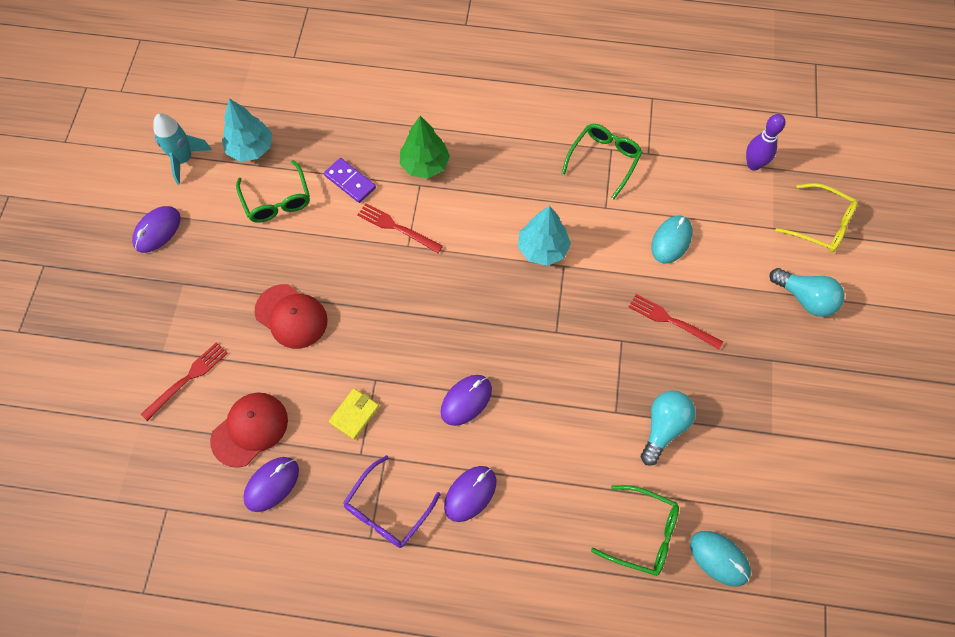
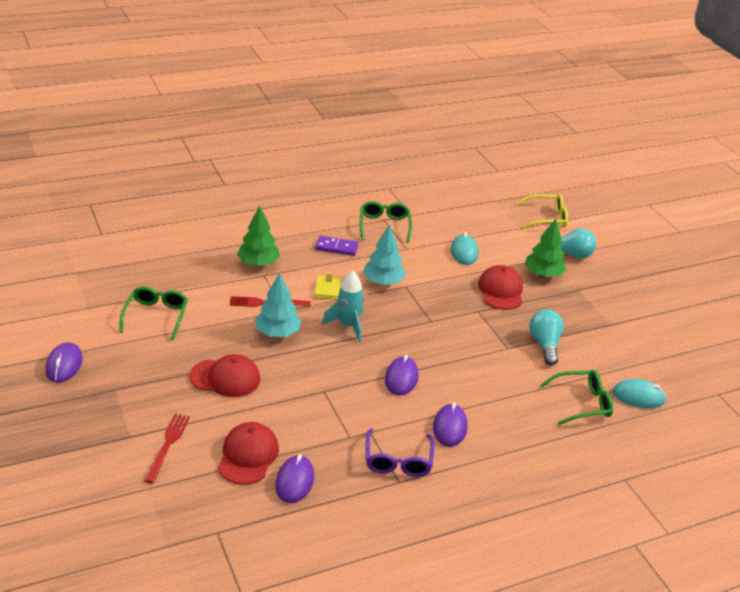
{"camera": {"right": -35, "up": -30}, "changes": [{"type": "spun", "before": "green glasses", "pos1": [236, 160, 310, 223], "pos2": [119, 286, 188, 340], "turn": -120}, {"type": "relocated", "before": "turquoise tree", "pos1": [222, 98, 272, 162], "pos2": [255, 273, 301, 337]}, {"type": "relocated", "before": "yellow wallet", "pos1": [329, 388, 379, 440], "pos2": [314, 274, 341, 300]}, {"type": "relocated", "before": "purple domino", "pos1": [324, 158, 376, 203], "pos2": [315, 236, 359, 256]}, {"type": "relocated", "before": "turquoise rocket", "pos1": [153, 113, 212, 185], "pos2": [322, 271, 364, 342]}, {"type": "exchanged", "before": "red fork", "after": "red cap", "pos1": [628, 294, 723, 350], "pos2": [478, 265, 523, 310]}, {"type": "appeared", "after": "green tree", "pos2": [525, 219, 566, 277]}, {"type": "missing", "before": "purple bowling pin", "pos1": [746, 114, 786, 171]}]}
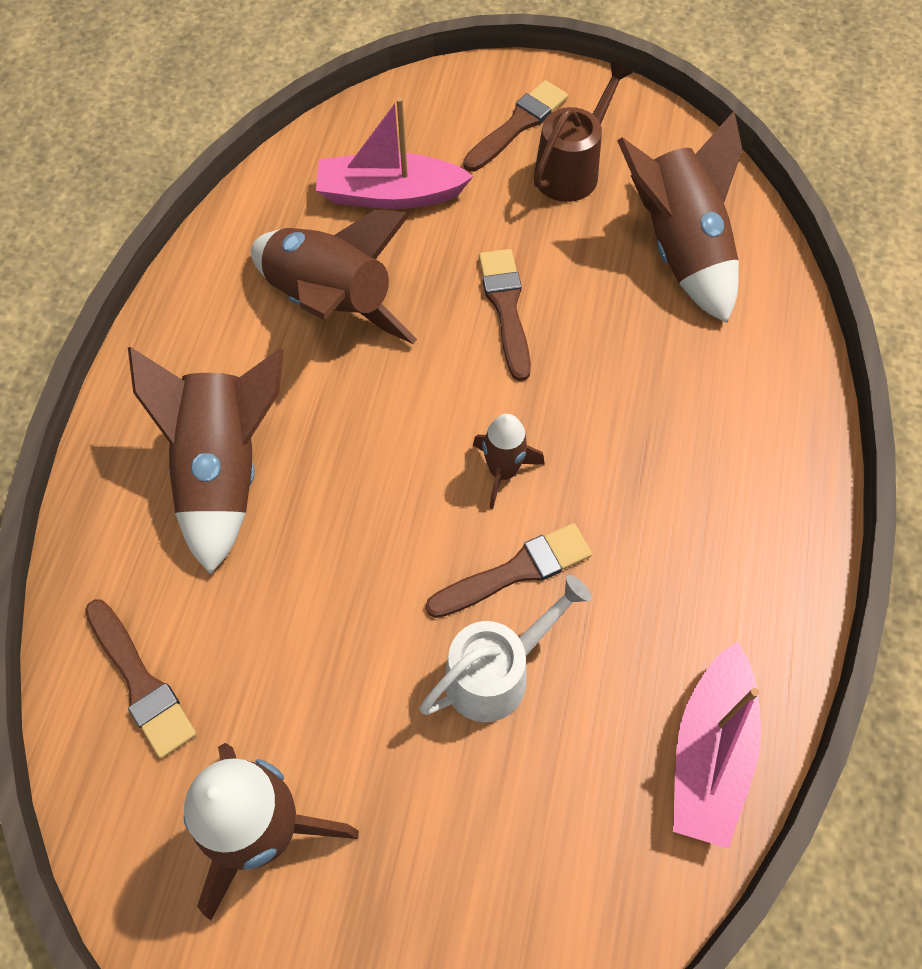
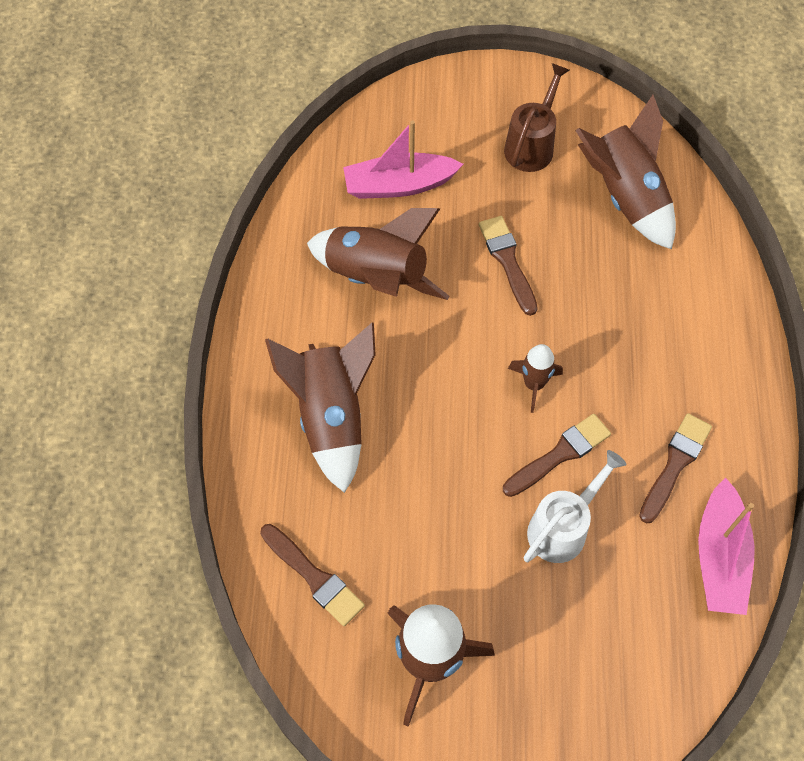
{"camera": {"right": -10, "up": 0}, "changes": [{"type": "relocated", "before": "brown brush", "pos1": [463, 80, 568, 172], "pos2": [639, 413, 712, 524]}]}
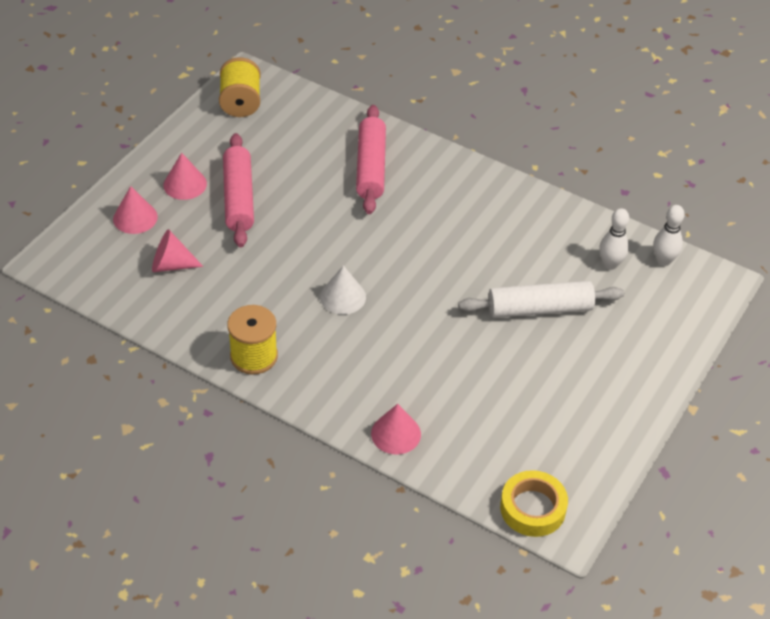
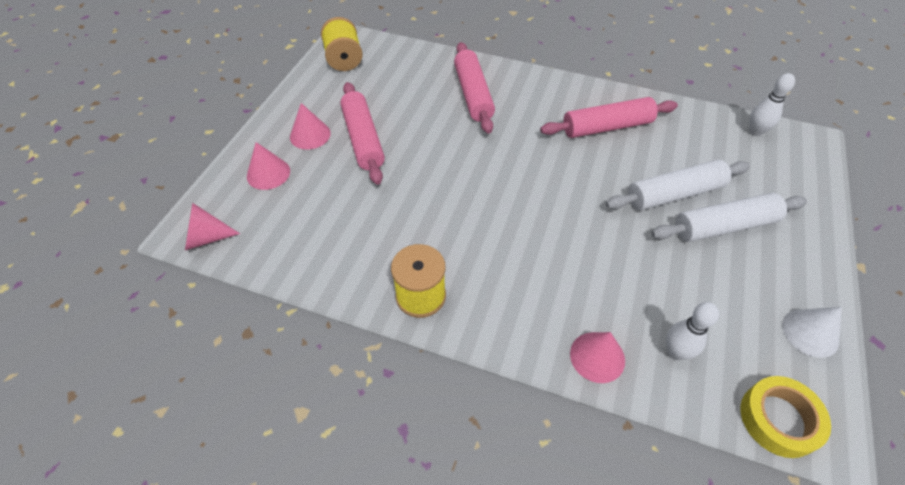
{"camera": {"right": -10, "up": 5}, "changes": [{"type": "relocated", "before": "pink cone", "pos1": [152, 229, 203, 272], "pos2": [185, 203, 240, 250]}, {"type": "appeared", "after": "pink rolling pin", "pos2": [540, 97, 678, 138]}, {"type": "appeared", "after": "white rolling pin", "pos2": [651, 193, 807, 242]}, {"type": "relocated", "before": "white bowling pin", "pos1": [599, 208, 629, 270], "pos2": [666, 302, 719, 360]}, {"type": "relocated", "before": "white cone", "pos1": [320, 266, 366, 314], "pos2": [782, 307, 842, 358]}]}
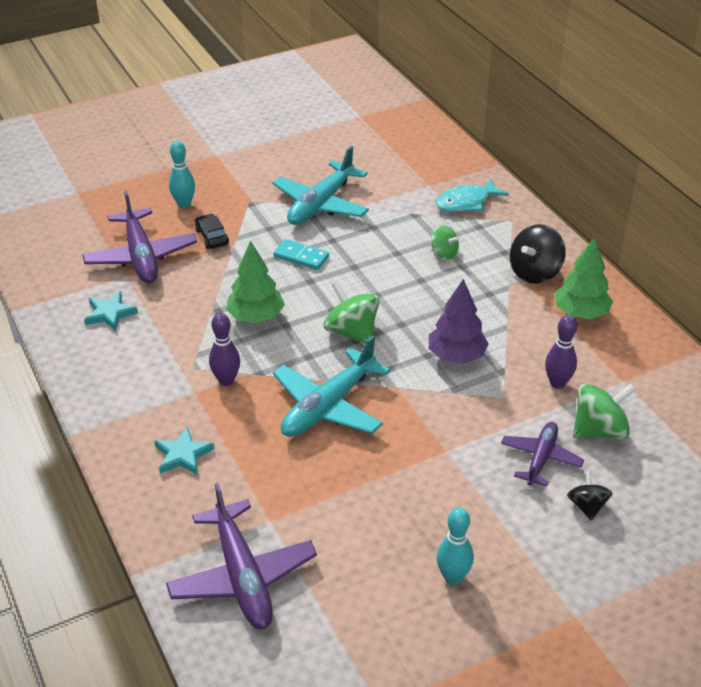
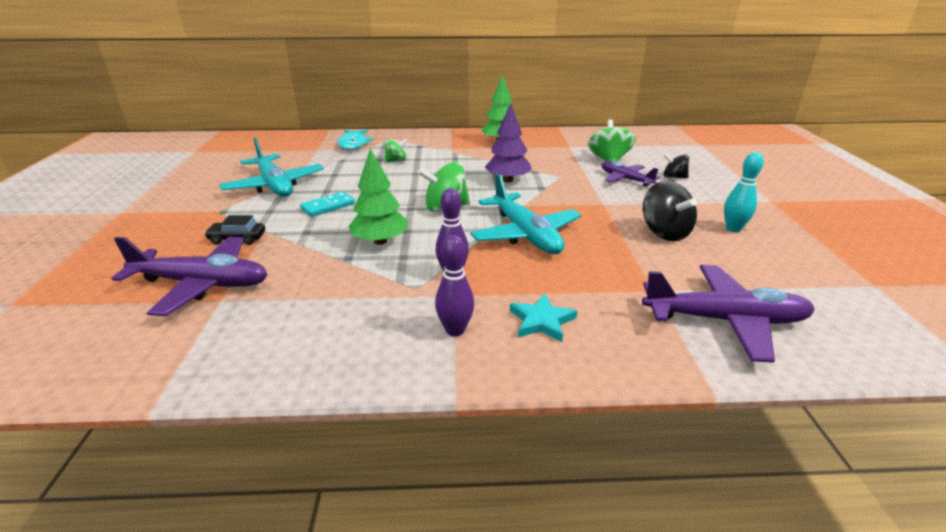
{"camera": {"right": -65, "up": -10}, "changes": [{"type": "relocated", "before": "purple bowling pin", "pos1": [545, 315, 577, 389], "pos2": [435, 235, 474, 336]}, {"type": "relocated", "before": "black spinning top", "pos1": [510, 224, 566, 284], "pos2": [643, 181, 697, 241]}, {"type": "missing", "before": "turquoise star", "pos1": [84, 291, 138, 331]}, {"type": "missing", "before": "turquoise bowling pin", "pos1": [169, 141, 195, 208]}]}
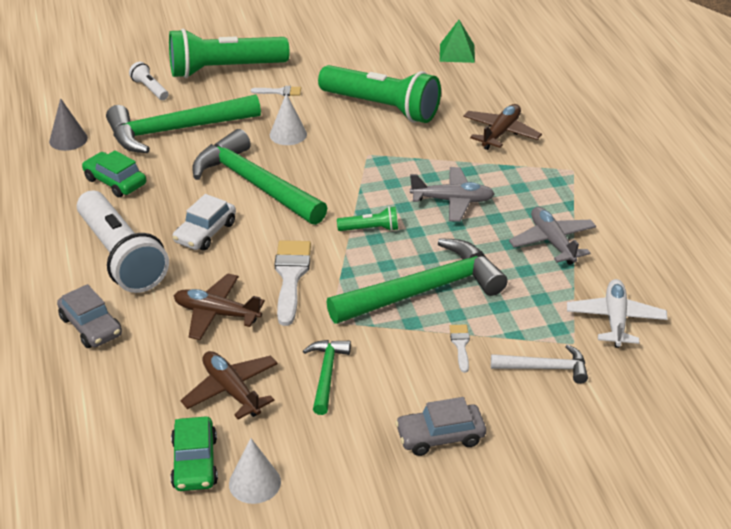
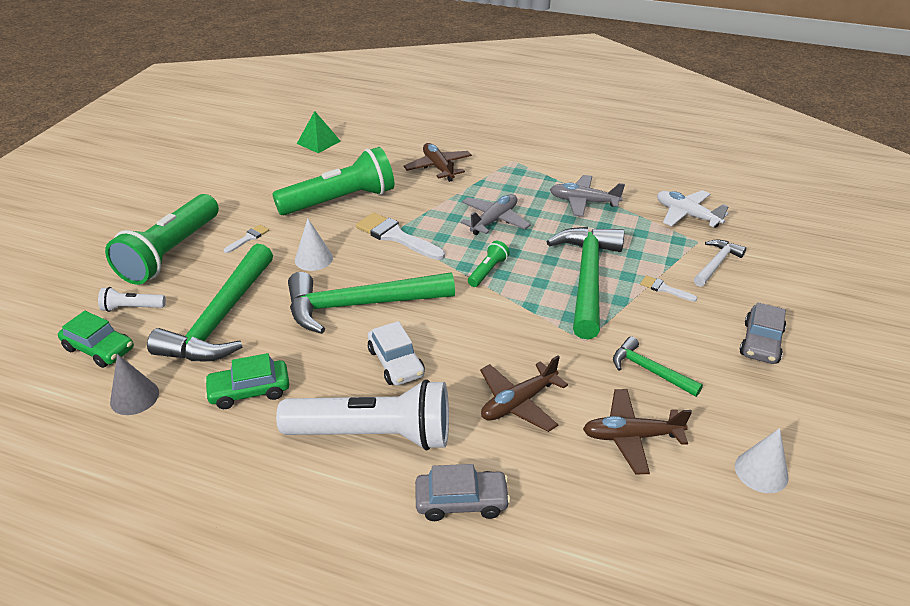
{"camera": {"right": -55, "up": 0}, "changes": [{"type": "relocated", "before": "green car", "pos1": [171, 417, 218, 491], "pos2": [58, 311, 134, 368]}, {"type": "relocated", "before": "white brush", "pos1": [274, 240, 311, 326], "pos2": [356, 212, 445, 260]}]}
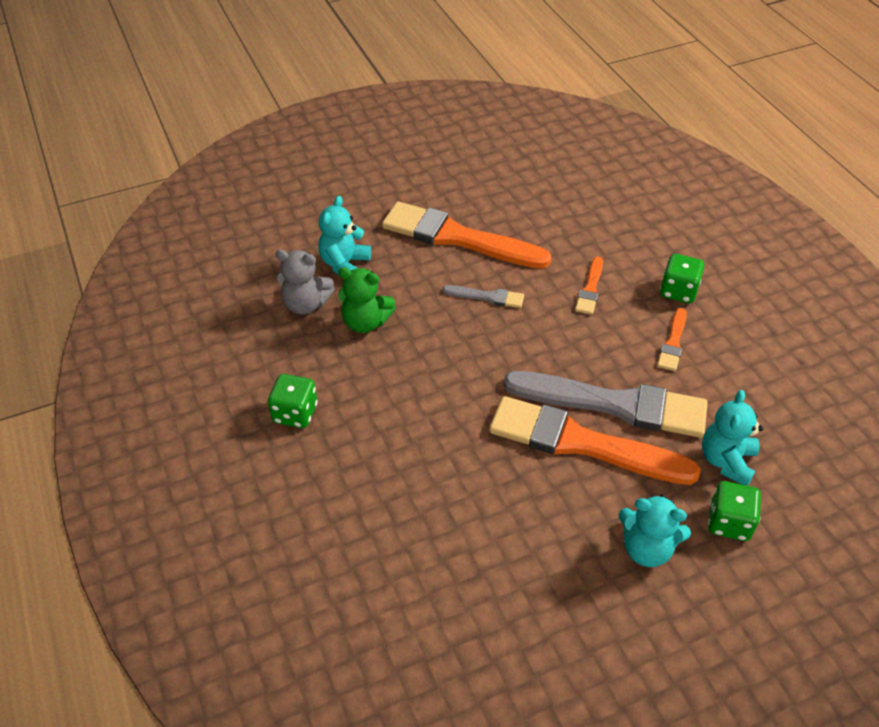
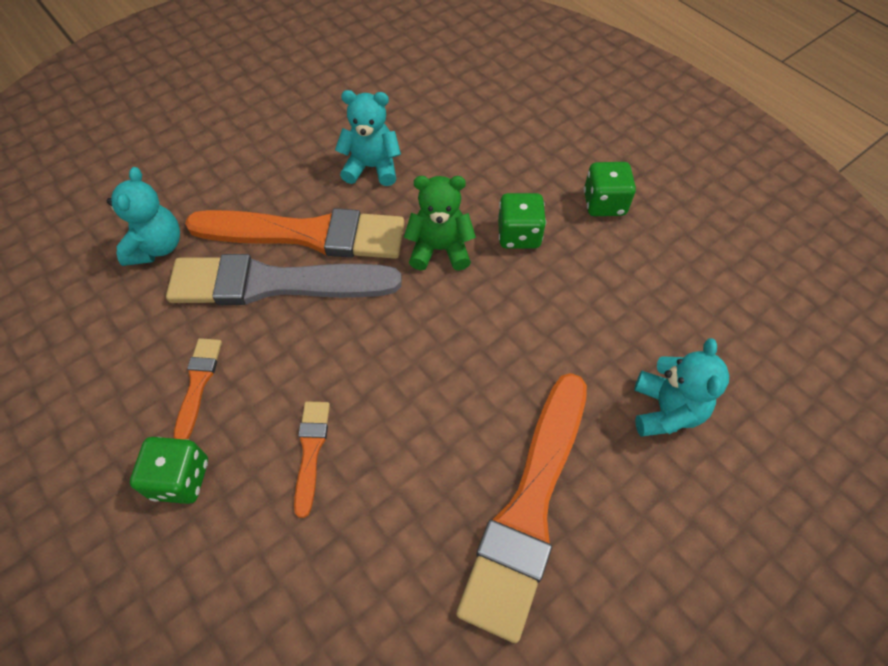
{"camera": {"right": 165, "up": 10}, "changes": [{"type": "relocated", "before": "turquoise teddy bear", "pos1": [618, 494, 691, 567], "pos2": [335, 90, 401, 186]}, {"type": "relocated", "before": "green teddy bear", "pos1": [338, 267, 396, 333], "pos2": [404, 176, 476, 271]}, {"type": "spun", "before": "orange brush", "pos1": [382, 202, 552, 269], "pos2": [456, 373, 587, 643], "turn": 105}, {"type": "relocated", "before": "green dice", "pos1": [708, 481, 761, 541], "pos2": [498, 193, 546, 249]}, {"type": "missing", "before": "grey teddy bear", "pos1": [275, 250, 335, 315]}, {"type": "missing", "before": "grey brush", "pos1": [443, 285, 524, 308]}]}
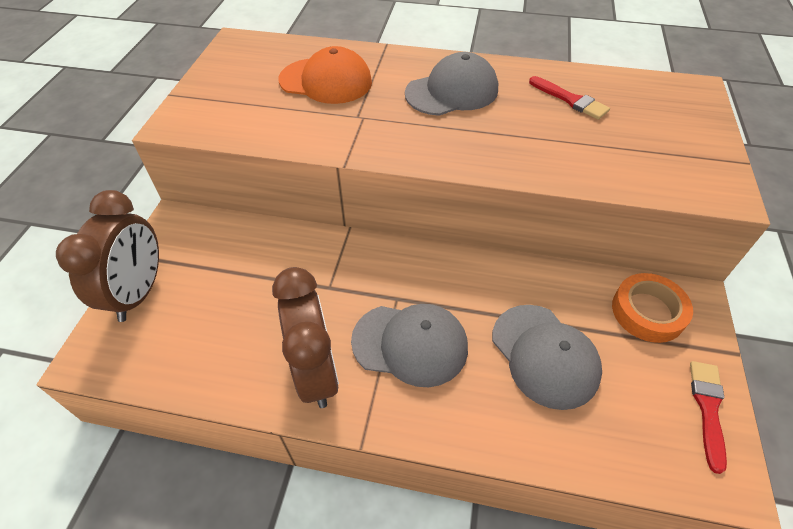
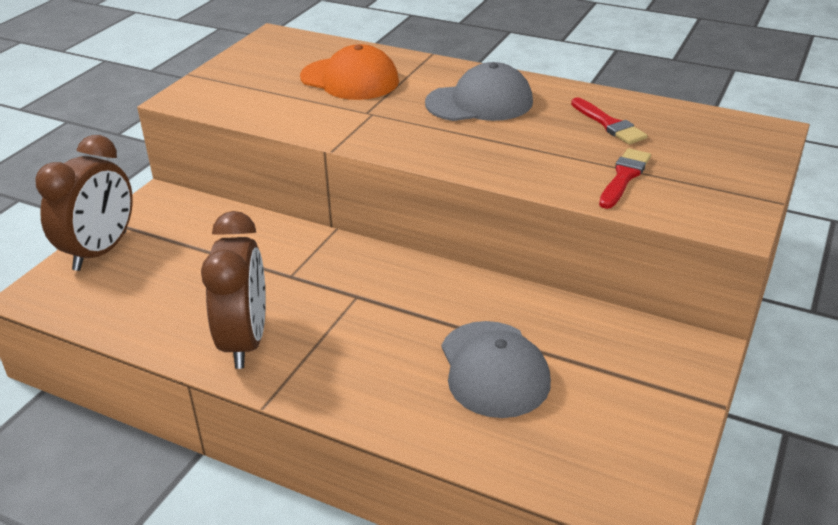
{"camera": {"right": 15, "up": -15}, "changes": [{"type": "relocated", "before": "red brush", "pos1": [690, 361, 727, 474], "pos2": [599, 148, 651, 209]}, {"type": "missing", "before": "grey cap", "pos1": [351, 304, 468, 387]}, {"type": "missing", "before": "orange tape", "pos1": [612, 273, 693, 343]}]}
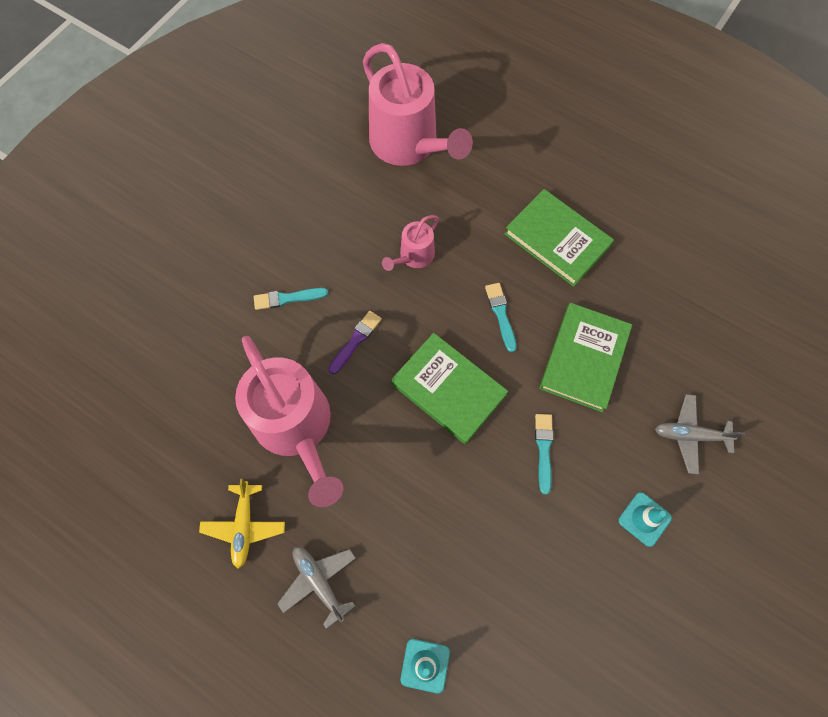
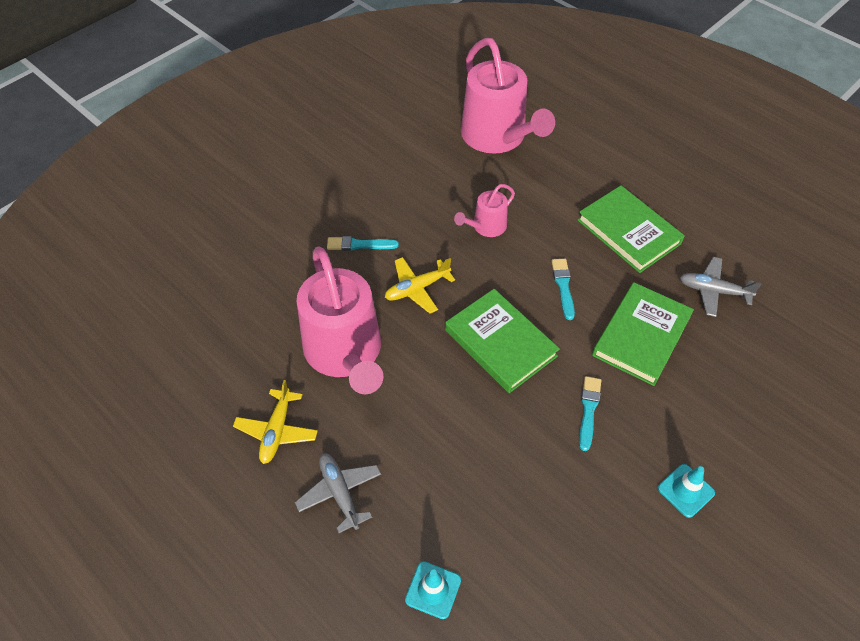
{"camera": {"right": 10, "up": -15}, "changes": [{"type": "exchanged", "before": "purple brush", "after": "yellow plane", "pos1": [328, 311, 382, 374], "pos2": [385, 257, 455, 314]}, {"type": "relocated", "before": "grey plane", "pos1": [655, 394, 745, 474], "pos2": [680, 257, 762, 317]}]}
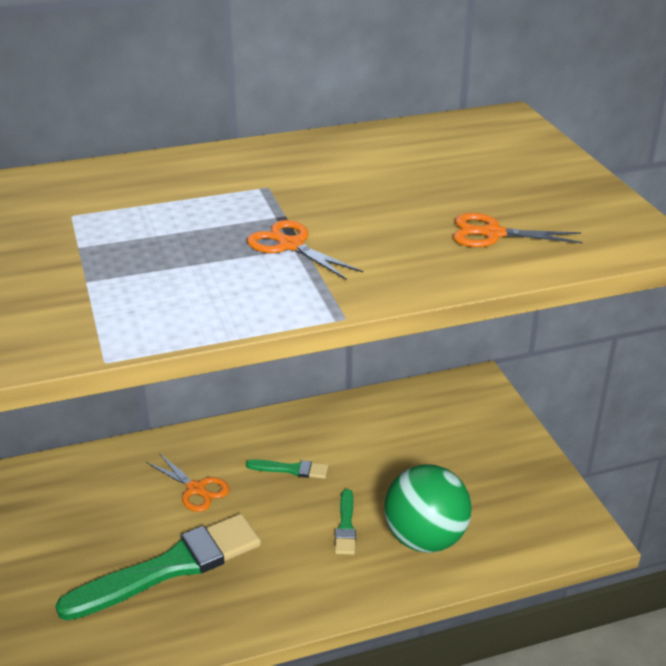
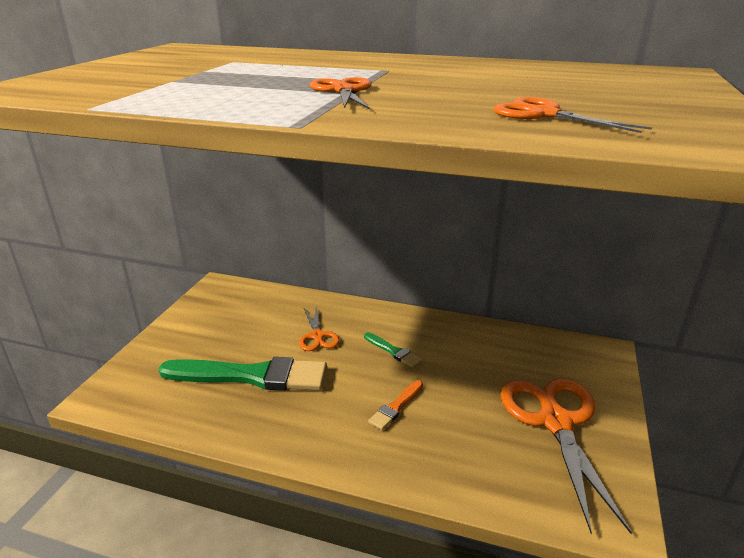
{"camera": {"right": 35, "up": -5}, "changes": [{"type": "colour", "before": "green brush", "after": "orange brush", "pos1": [335, 489, 356, 555], "pos2": [368, 381, 423, 430]}, {"type": "appeared", "after": "orange scissors", "pos2": [501, 378, 632, 534]}, {"type": "missing", "before": "green ball", "pos1": [384, 464, 472, 553]}]}
